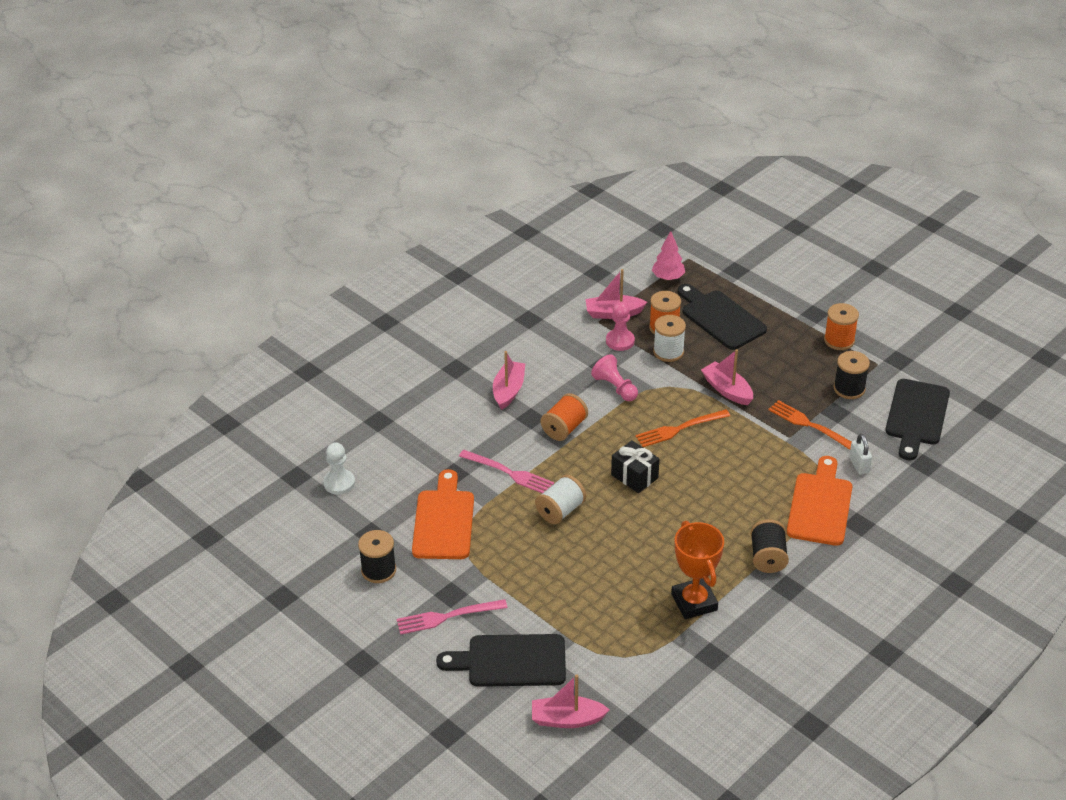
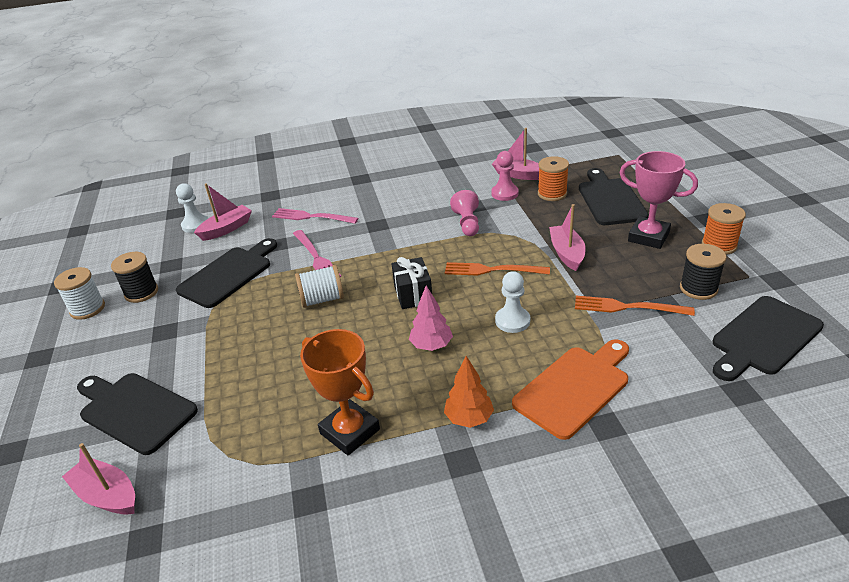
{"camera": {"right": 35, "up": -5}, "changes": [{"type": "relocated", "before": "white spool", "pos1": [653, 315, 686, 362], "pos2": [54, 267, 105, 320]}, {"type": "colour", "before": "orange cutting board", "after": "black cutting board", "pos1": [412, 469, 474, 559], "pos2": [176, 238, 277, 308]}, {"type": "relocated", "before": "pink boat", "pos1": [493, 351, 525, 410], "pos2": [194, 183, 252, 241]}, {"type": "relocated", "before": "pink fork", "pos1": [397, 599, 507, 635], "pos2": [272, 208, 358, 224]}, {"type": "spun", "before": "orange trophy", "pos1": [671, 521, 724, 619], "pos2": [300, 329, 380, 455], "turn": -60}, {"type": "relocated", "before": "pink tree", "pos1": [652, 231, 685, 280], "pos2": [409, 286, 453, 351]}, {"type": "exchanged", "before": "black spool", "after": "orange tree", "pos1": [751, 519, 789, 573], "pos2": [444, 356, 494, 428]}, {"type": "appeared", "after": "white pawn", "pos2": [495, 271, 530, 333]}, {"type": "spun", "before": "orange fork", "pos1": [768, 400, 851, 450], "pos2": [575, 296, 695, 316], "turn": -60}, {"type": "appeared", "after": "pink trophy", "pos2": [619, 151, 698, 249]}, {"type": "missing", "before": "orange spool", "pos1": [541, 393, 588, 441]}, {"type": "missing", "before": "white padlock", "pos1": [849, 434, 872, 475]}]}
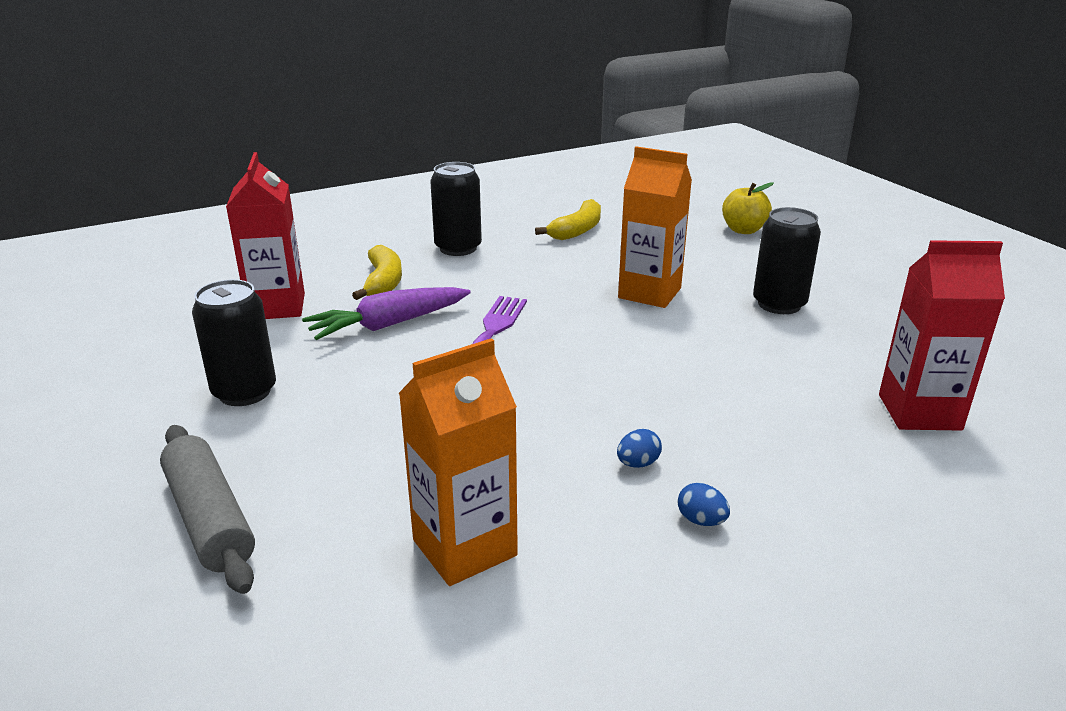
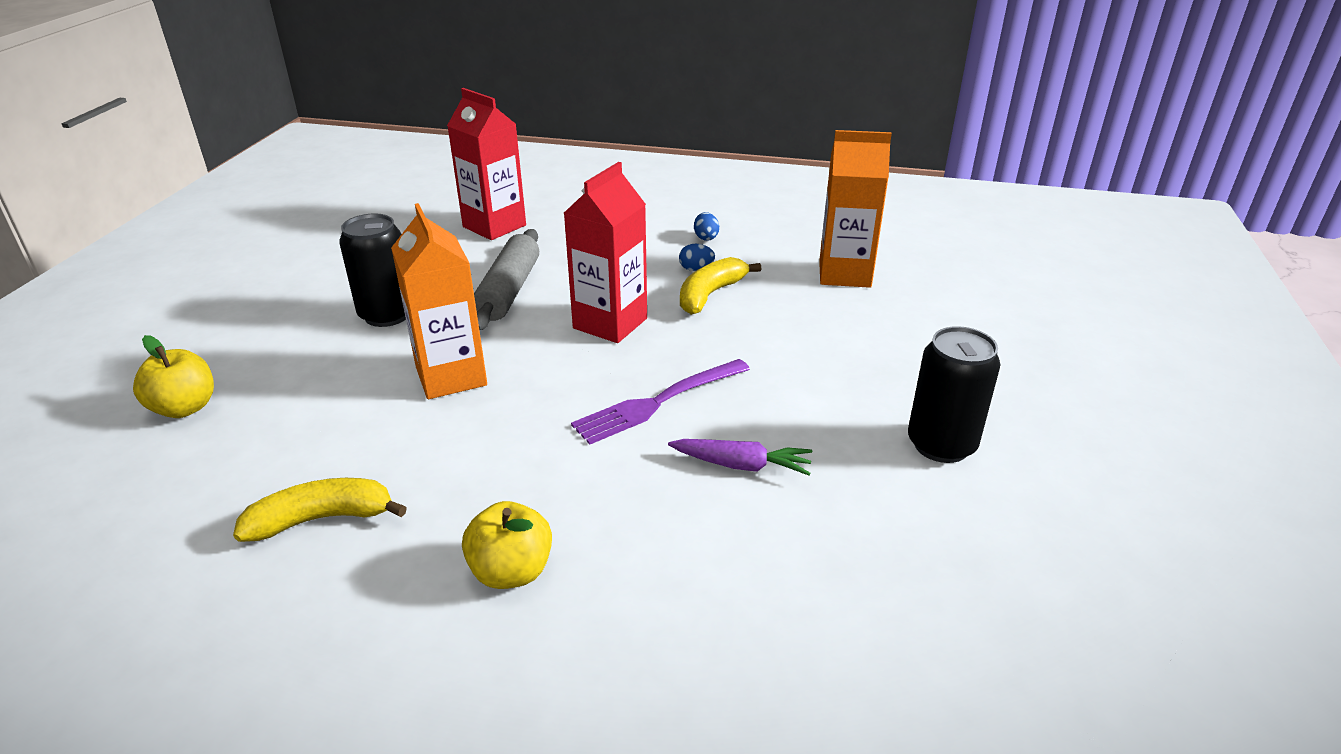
{"camera": {"right": -140, "up": 5}, "changes": [{"type": "exchanged", "before": "black can", "after": "yellow apple", "pos1": [430, 162, 482, 256], "pos2": [462, 501, 552, 589]}, {"type": "relocated", "before": "grey rolling pin", "pos1": [160, 425, 255, 594], "pos2": [474, 229, 539, 330]}, {"type": "relocated", "before": "red carton", "pos1": [226, 152, 305, 319], "pos2": [564, 162, 647, 343]}, {"type": "size", "before": "purple carrot", "pos1": [302, 287, 471, 340], "pos2": [668, 439, 812, 475], "scale": 0.66}, {"type": "relocated", "before": "yellow banana", "pos1": [352, 245, 402, 300], "pos2": [680, 257, 761, 315]}]}
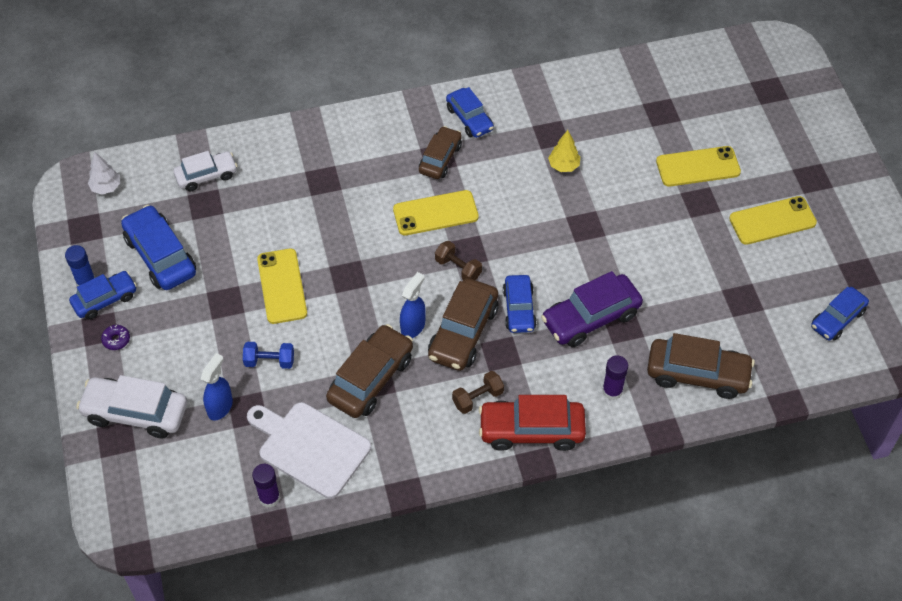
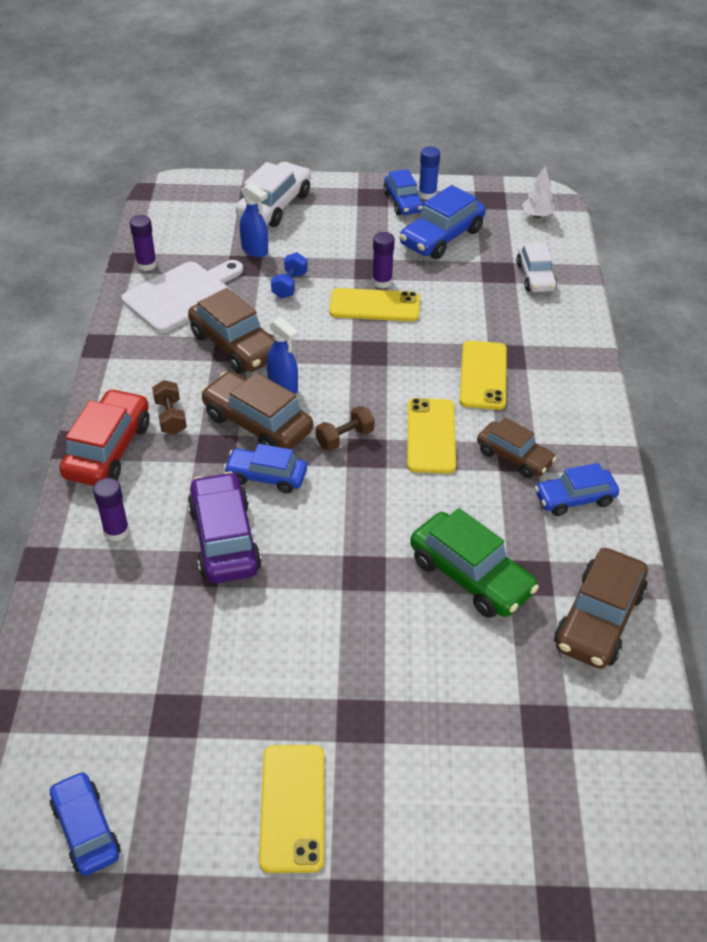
{"camera": {"right": 105, "up": -10}, "changes": [{"type": "appeared", "after": "purple glue stick", "pos2": [372, 232, 395, 288]}, {"type": "spun", "before": "blue car", "pos1": [121, 205, 196, 290], "pos2": [399, 185, 486, 259], "turn": 150}, {"type": "exchanged", "before": "yellow tree", "after": "green car", "pos1": [548, 130, 580, 172], "pos2": [410, 508, 539, 618]}, {"type": "relocated", "before": "yellow phone", "pos1": [656, 146, 741, 187], "pos2": [460, 341, 507, 410]}, {"type": "relocated", "before": "brown car", "pos1": [647, 333, 755, 399], "pos2": [554, 548, 648, 669]}, {"type": "missing", "before": "purple donut", "pos1": [101, 325, 130, 350]}]}
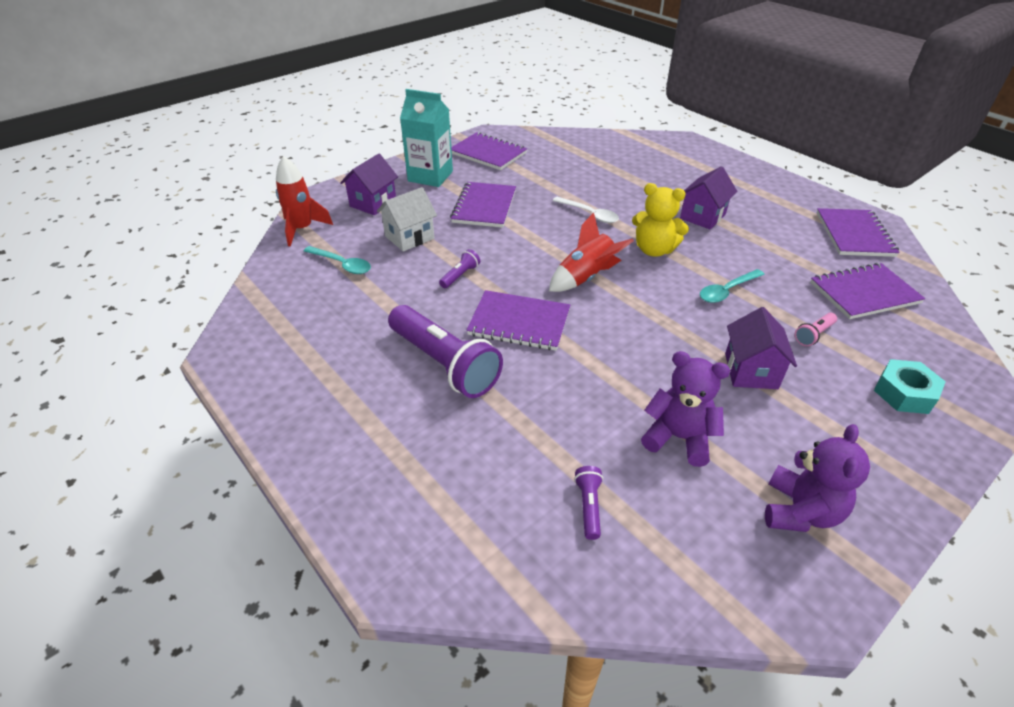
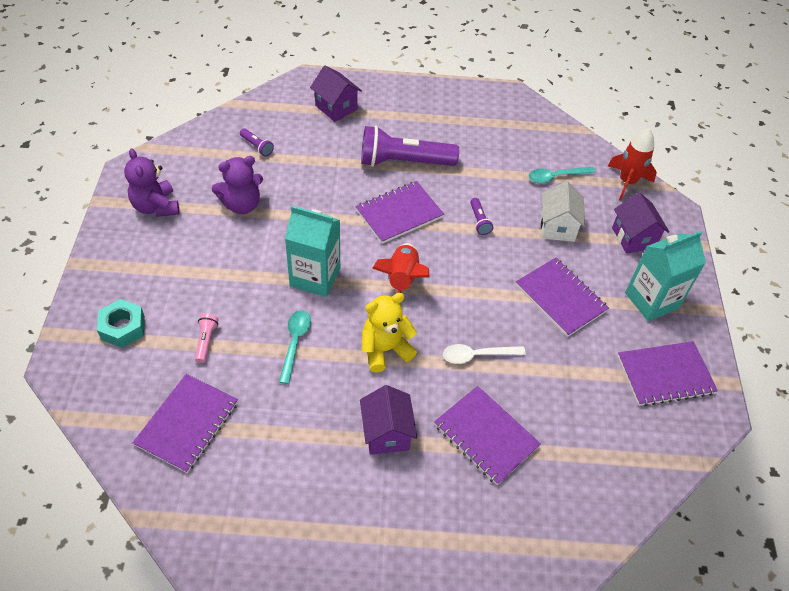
{"camera": {"right": 130, "up": 10}, "changes": [{"type": "appeared", "after": "turquoise carton", "pos2": [285, 206, 340, 297]}, {"type": "relocated", "before": "purple house", "pos1": [725, 307, 797, 389], "pos2": [310, 65, 362, 122]}, {"type": "relocated", "before": "purple notebook", "pos1": [817, 208, 900, 257], "pos2": [434, 386, 541, 485]}]}
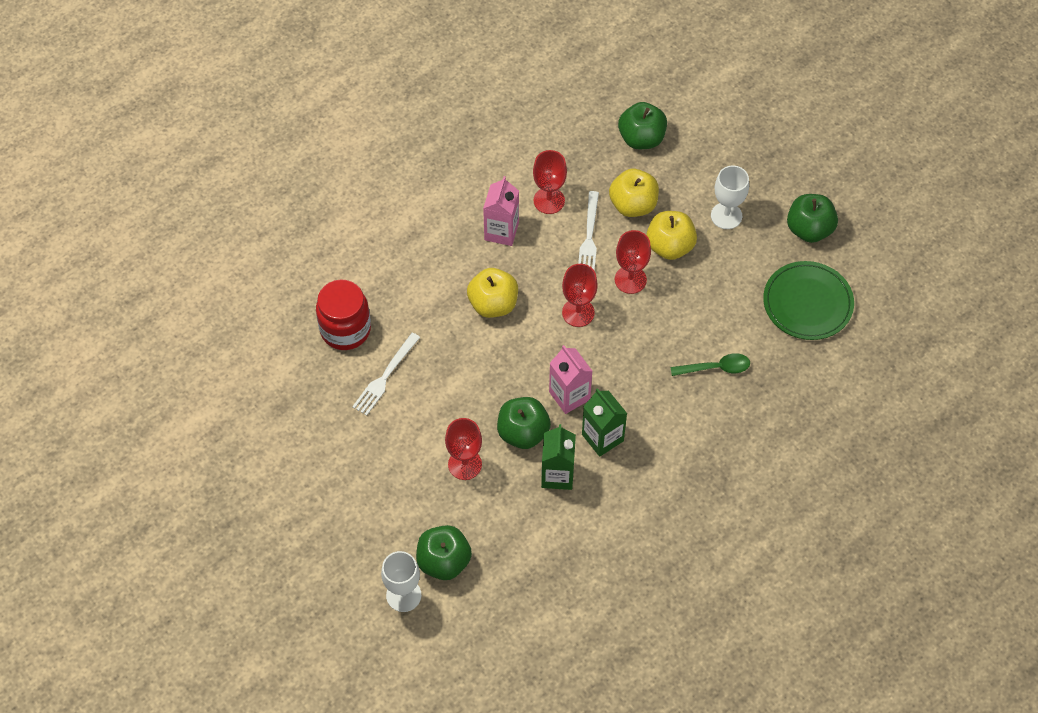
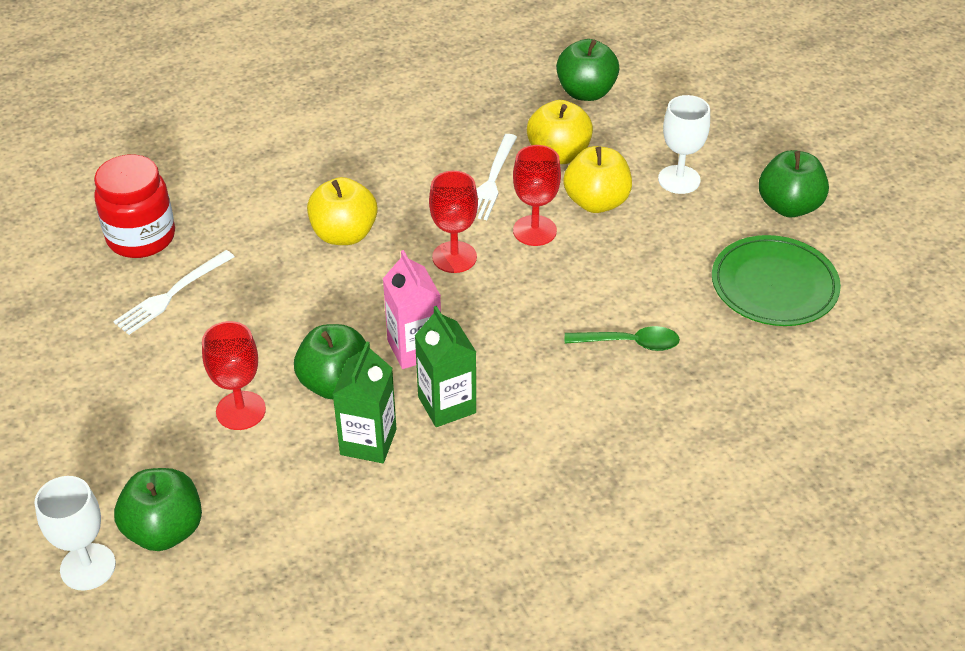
{"camera": {"right": 10, "up": -15}, "changes": [{"type": "missing", "before": "pink carton", "pos1": [483, 176, 519, 246]}, {"type": "missing", "before": "red goblet", "pos1": [533, 150, 567, 214]}]}
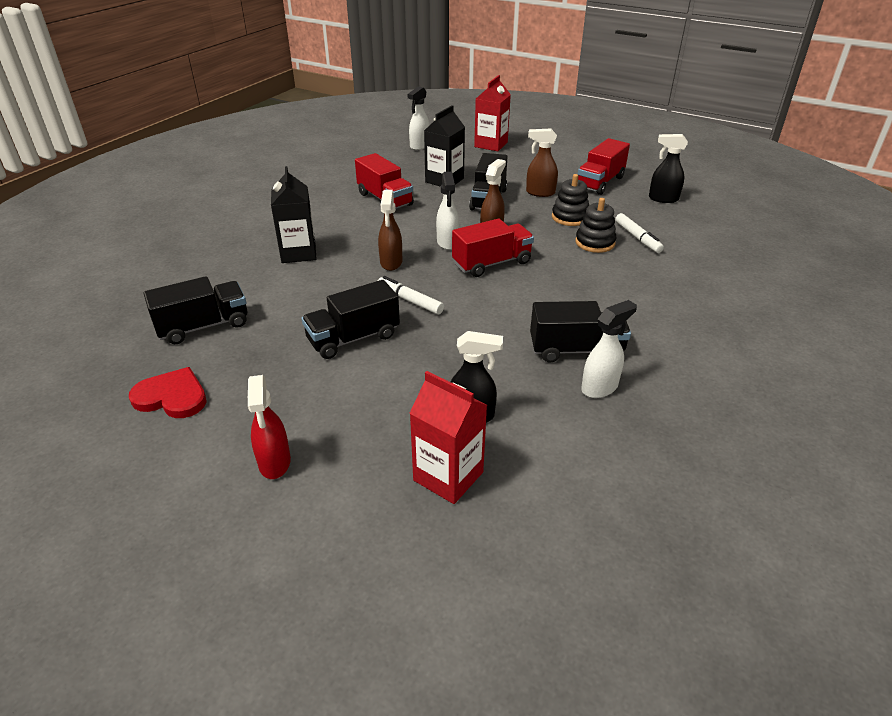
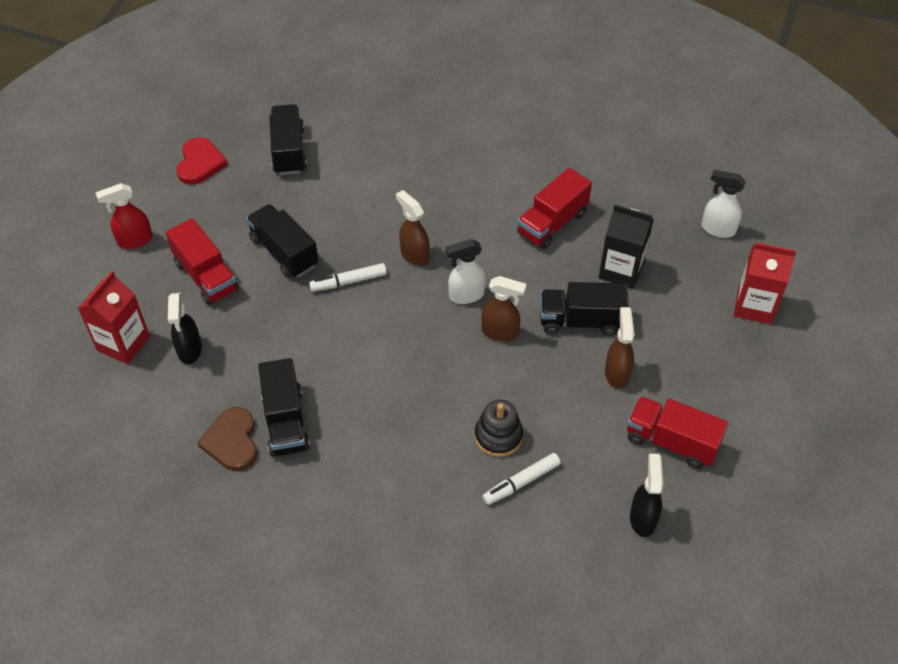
{"camera": {"right": 80, "up": 15}, "changes": [{"type": "relocated", "before": "red truck", "pos1": [452, 218, 534, 277], "pos2": [166, 218, 239, 305]}, {"type": "exchanged", "before": "white spray bottle", "after": "brown heart", "pos1": [581, 300, 637, 398], "pos2": [197, 407, 257, 471]}, {"type": "spun", "before": "black truck", "pos1": [144, 276, 247, 344], "pos2": [269, 104, 307, 175], "turn": -150}, {"type": "spun", "before": "white marker", "pos1": [378, 276, 444, 314], "pos2": [309, 263, 387, 292], "turn": -135}, {"type": "spun", "before": "brown spray bottle", "pos1": [378, 190, 402, 271], "pos2": [396, 190, 430, 266], "turn": 60}, {"type": "missing", "before": "black carton", "pos1": [271, 166, 316, 263]}, {"type": "missing", "before": "black stacking toy", "pos1": [552, 174, 589, 226]}]}
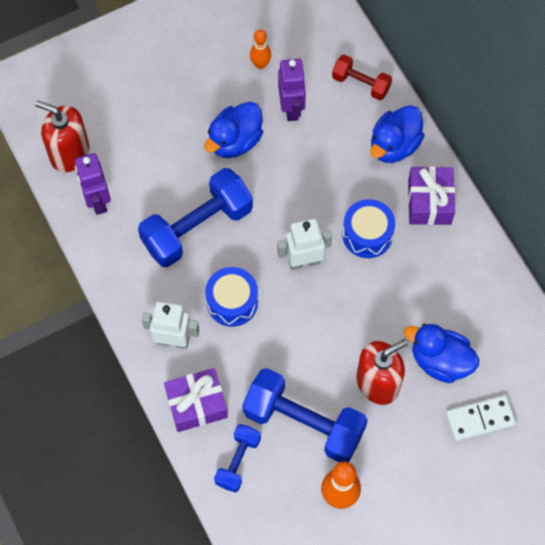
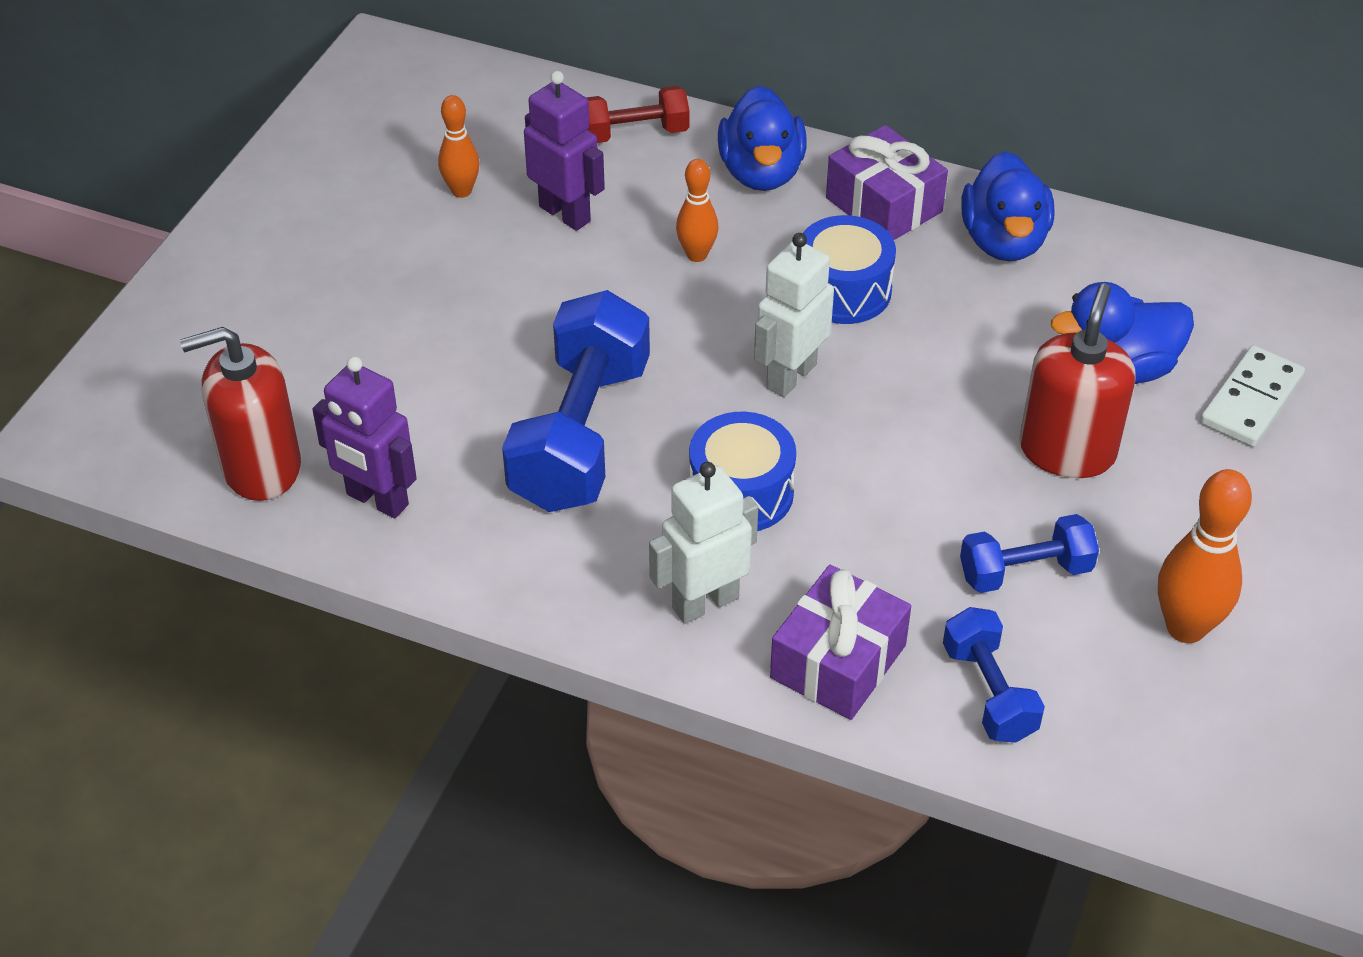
{"camera": {"right": -40, "up": -20}, "changes": [{"type": "appeared", "after": "orange bowling pin", "pos2": [676, 159, 718, 262]}, {"type": "size", "before": "blue dumbbell", "pos1": [243, 368, 368, 462], "pos2": [960, 514, 1099, 593], "scale": 0.53}, {"type": "relocated", "before": "blue duck", "pos1": [204, 102, 263, 158], "pos2": [961, 151, 1054, 261]}]}
